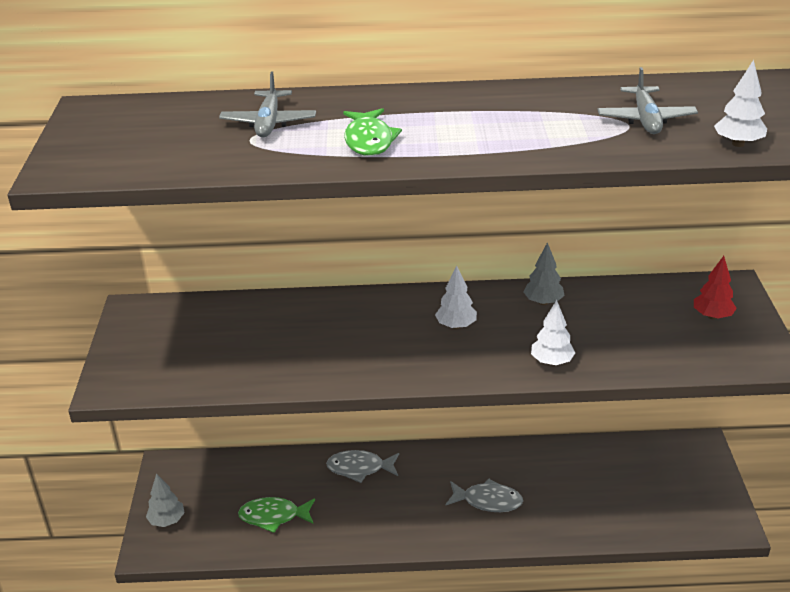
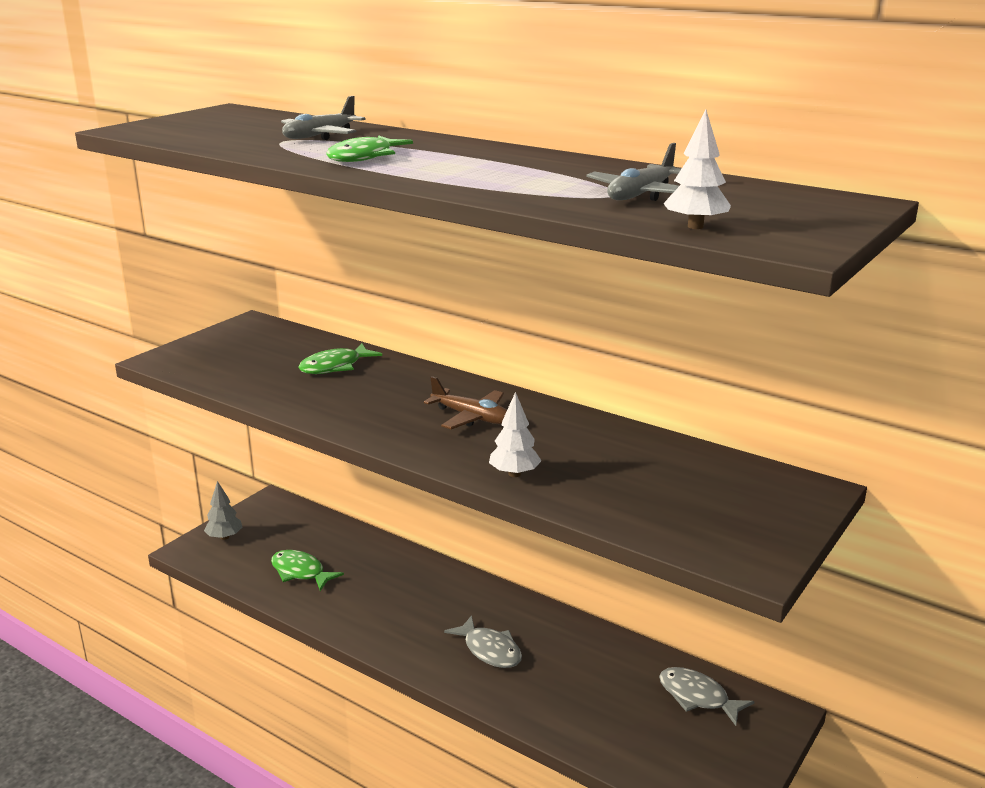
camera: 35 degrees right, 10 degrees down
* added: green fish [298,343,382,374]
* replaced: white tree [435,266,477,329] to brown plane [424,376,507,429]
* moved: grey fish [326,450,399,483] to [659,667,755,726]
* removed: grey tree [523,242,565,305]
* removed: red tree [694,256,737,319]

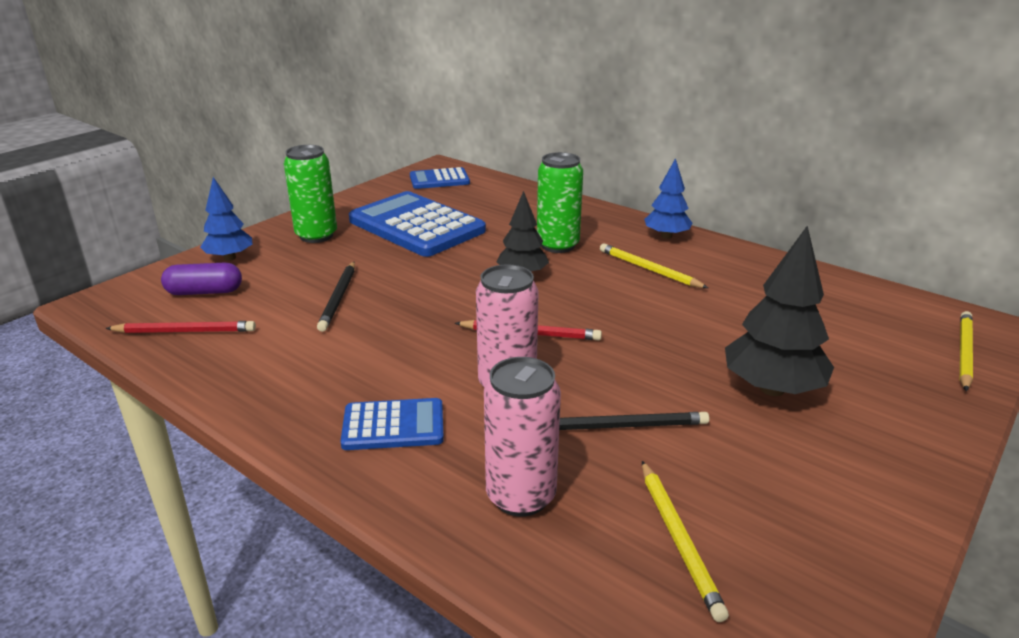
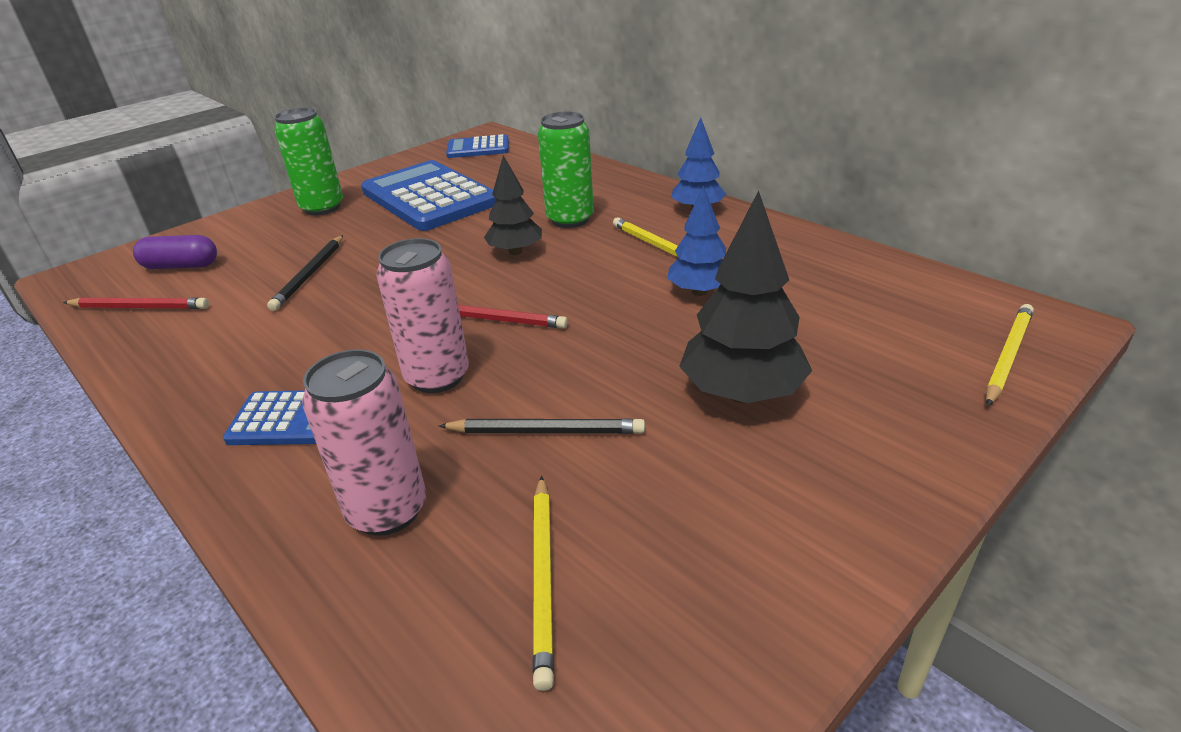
camera: 10 degrees right, 5 degrees up
* moved: blue tree [200,177,252,261] to [667,186,726,296]

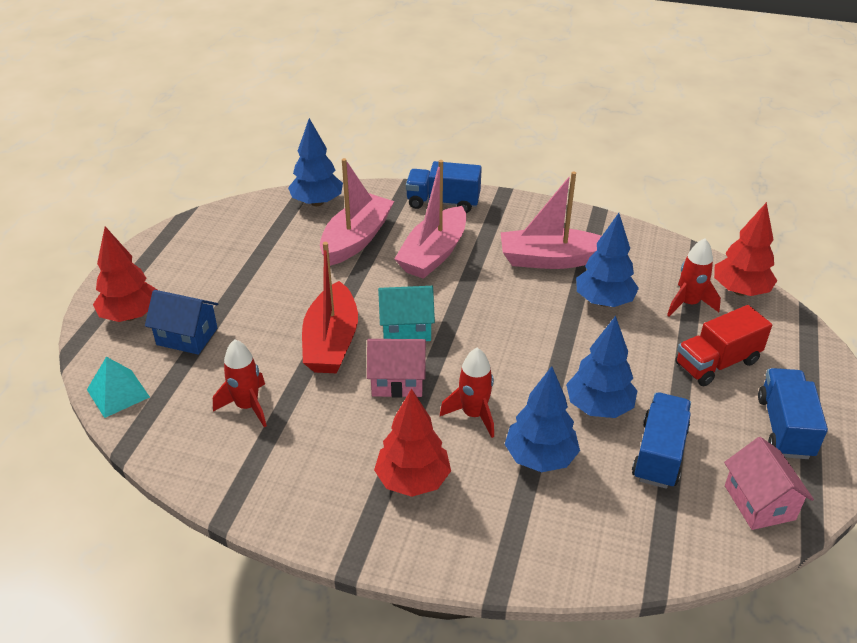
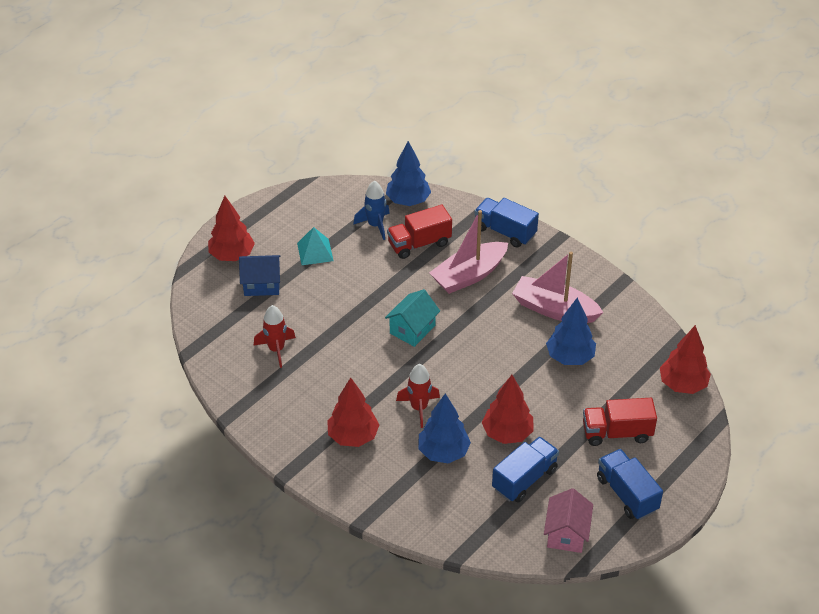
camera: 25 degrees right, 5 degrees up
* turned: blue house [145,290,218,355] = [239,255,280,296] 45 degrees counterclockwise
* moved: turquoise pyramid [87,357,150,418] to [297,227,334,265]
* added: blue rocket [353,181,390,240]
* turned: turquoise house [378,286,435,341] = [385,289,440,347] 75 degrees counterclockwise
* replaced: pink boat [320,158,394,266] to red truck [387,205,452,259]
* recoloured: blue tree [566,316,637,418] to red tree [482,375,534,444]
* turned: blue truck [758,368,828,459] = [597,449,663,520] 60 degrees counterclockwise
* removed: red boat [302,242,358,373]
* removed: pink house [367,339,426,398]
* removed: red rocket [667,238,721,316]

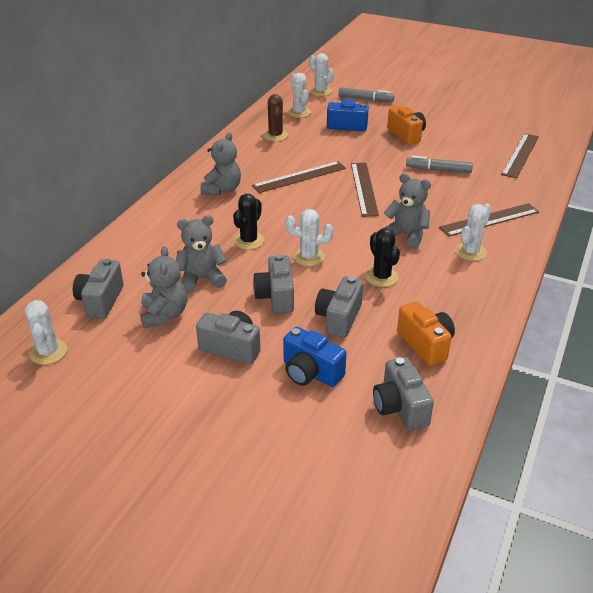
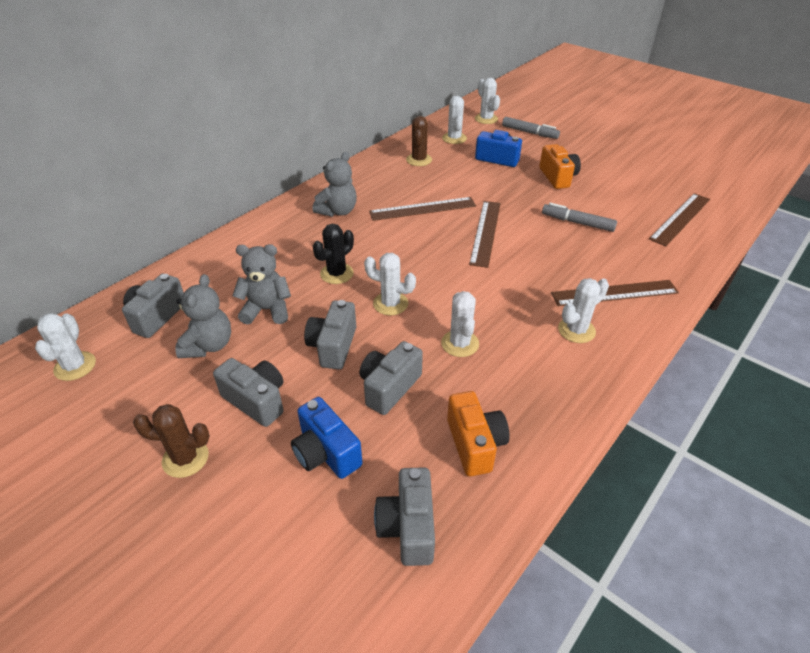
camera: 15 degrees right, 5 degrees up
* added: brown cactus [133,404,210,478]
* recoloured: black cactus [366,228,400,287] to white cactus [441,291,479,357]
* removed: grey teddy bear [384,173,431,248]

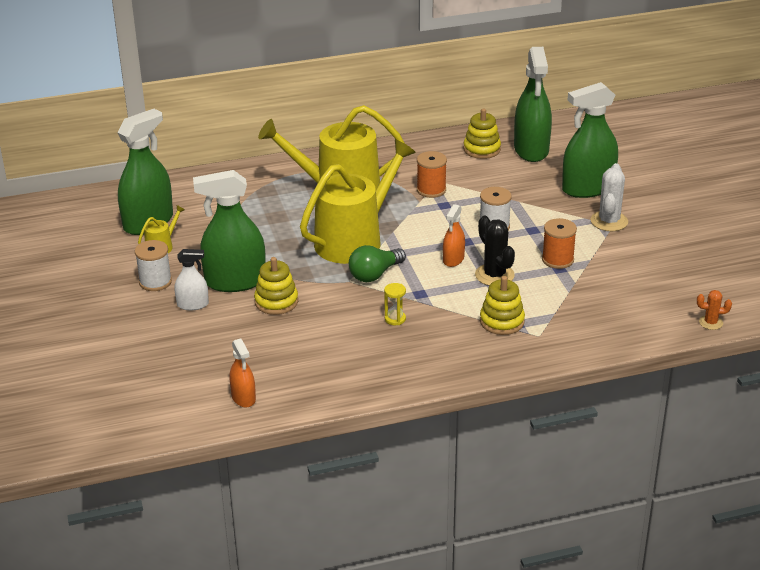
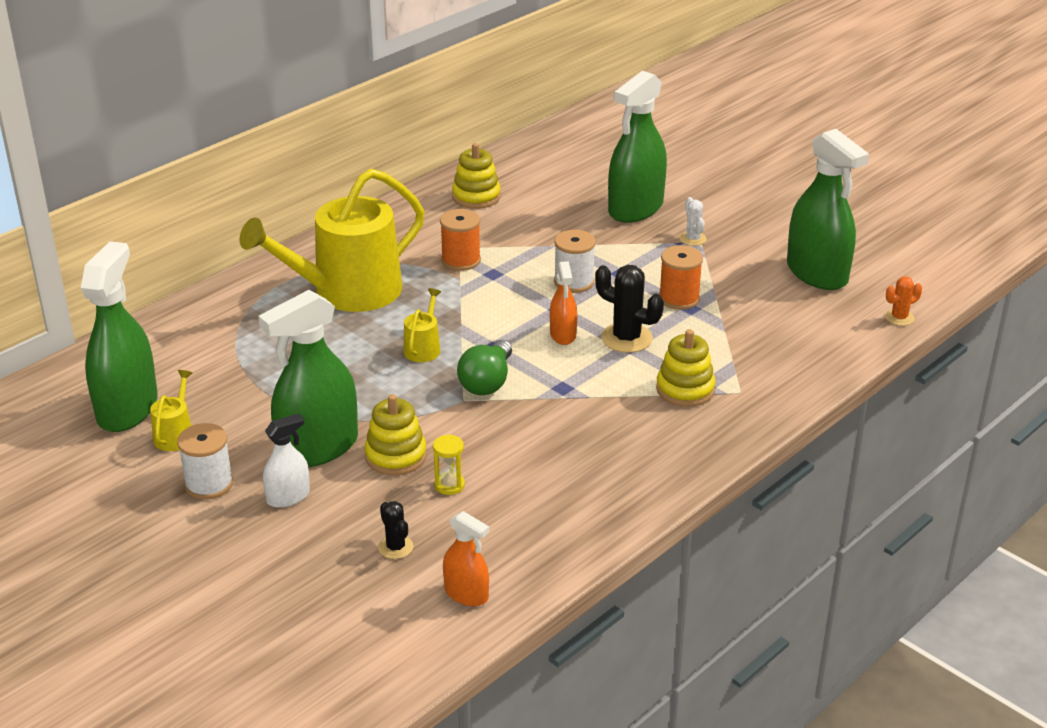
camera: 30 degrees left, 0 degrees up
* added: black cactus [378,501,414,559]
* resized: yellow watering can [300,139,416,264] = [404,288,441,362] x0.41
* moved: yellow hourglass [384,283,406,325] to [433,434,465,495]
* resized: white cactus [591,163,628,231] = [680,197,707,246] x0.58
* moved: green spray bottle [514,47,552,162] to [787,129,869,290]

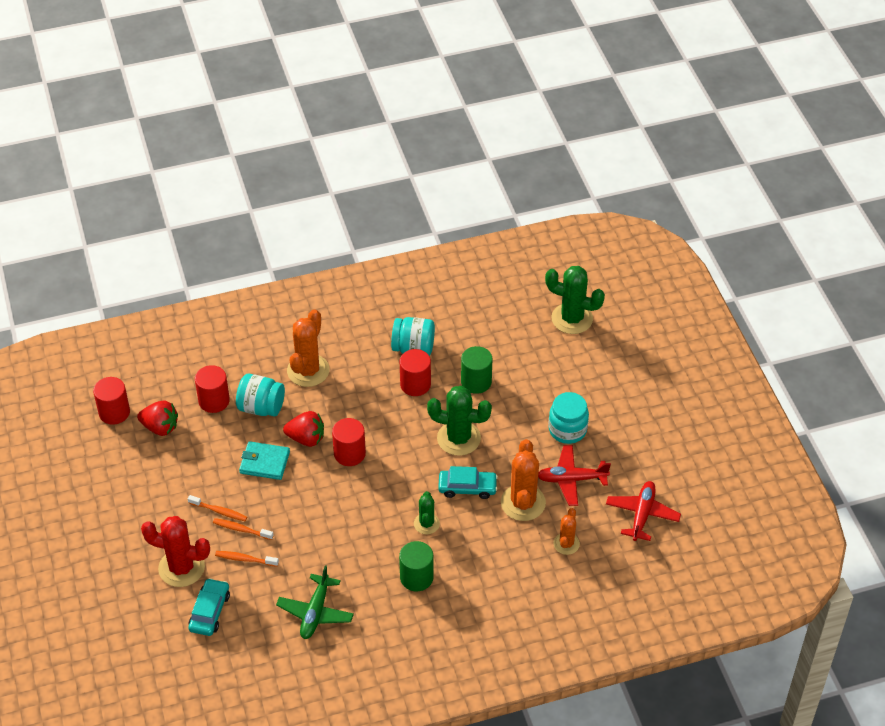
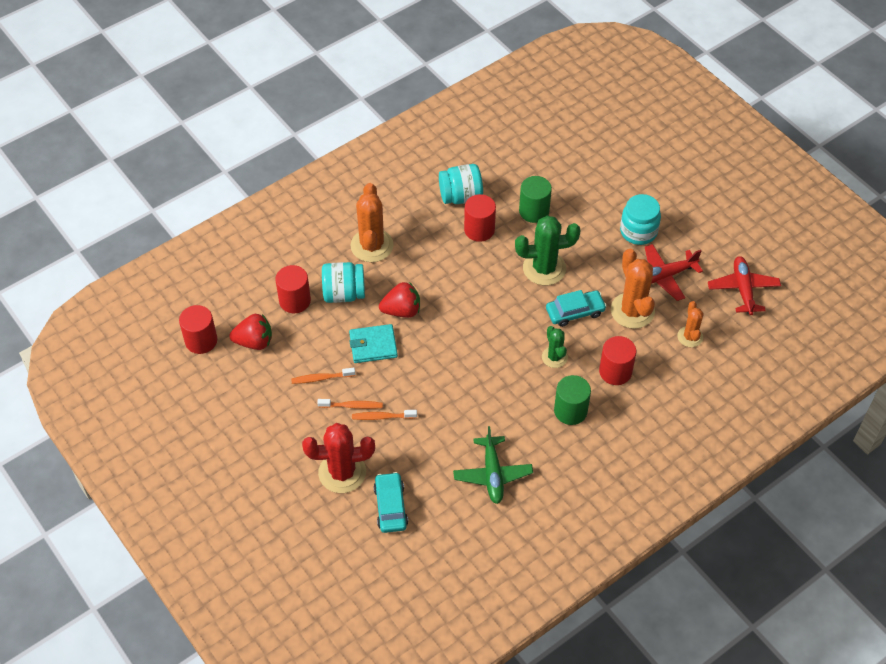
camera: 20 degrees left, 5 degrees up
* moved: orange toothbrush [215,551,279,567] to [291,368,355,384]
* moved: red cylinder [332,418,366,466] to [599,336,636,385]
* removed: green cactus [545,266,605,334]

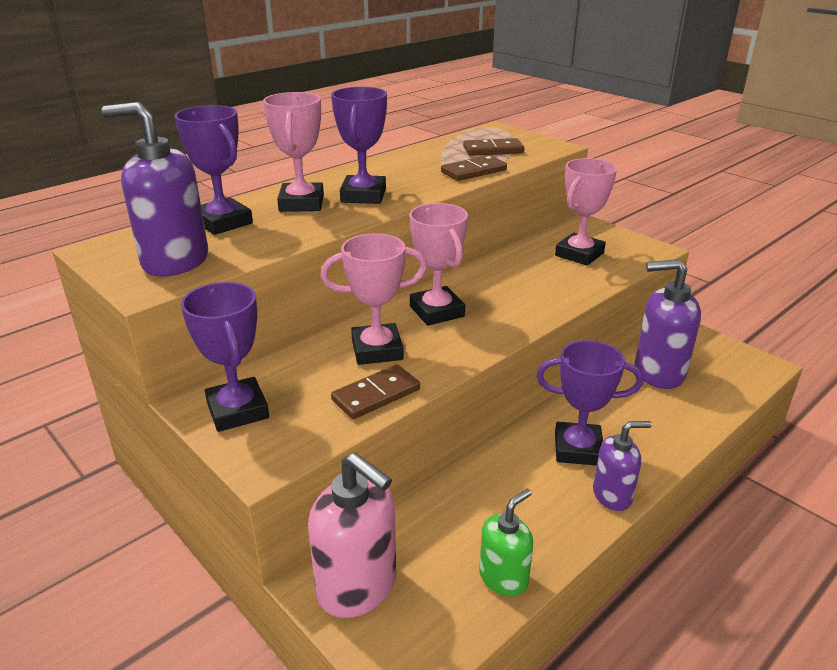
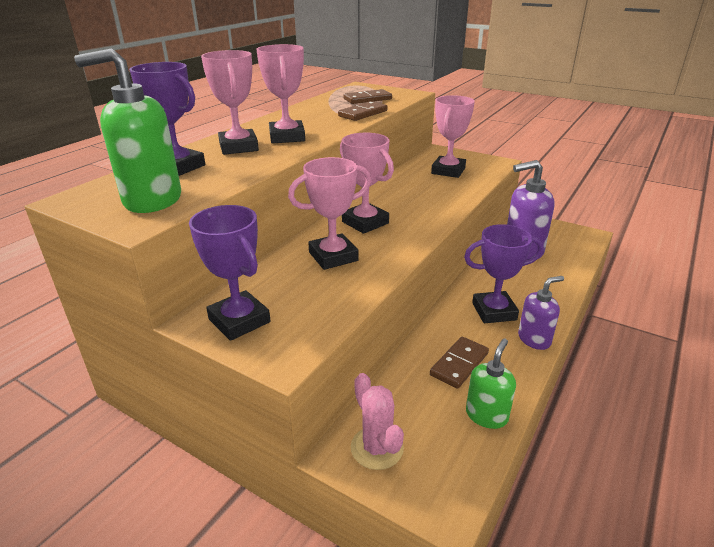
camera: 15 degrees left, 0 degrees up
* recoloured: purple soap dispenser [102,102,208,277] to green soap dispenser [74,48,181,213]
* recoloured: purple trophy [331,87,387,204] to pink trophy [256,44,305,143]
* replaced: pink soap dispenser [308,452,396,618] to pink cactus [351,373,404,470]
* moved: brown domino [331,365,420,419] to [430,337,489,389]

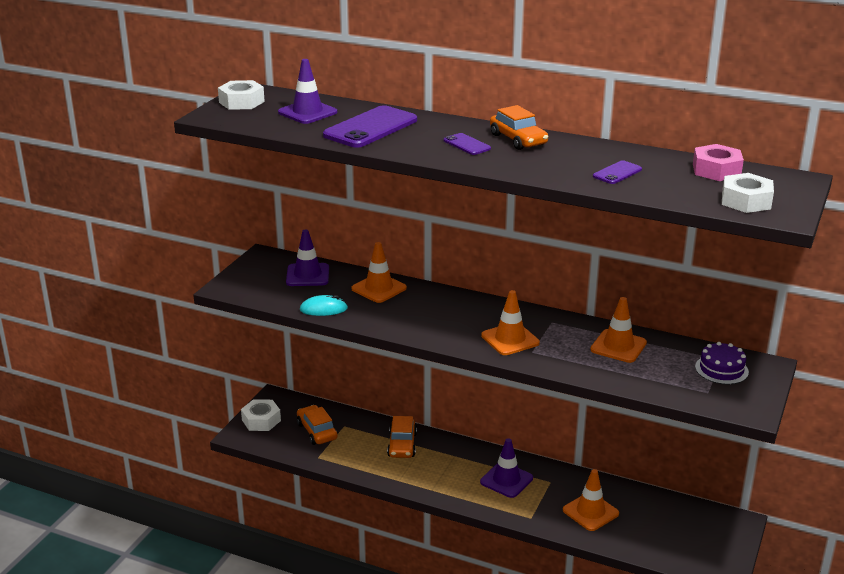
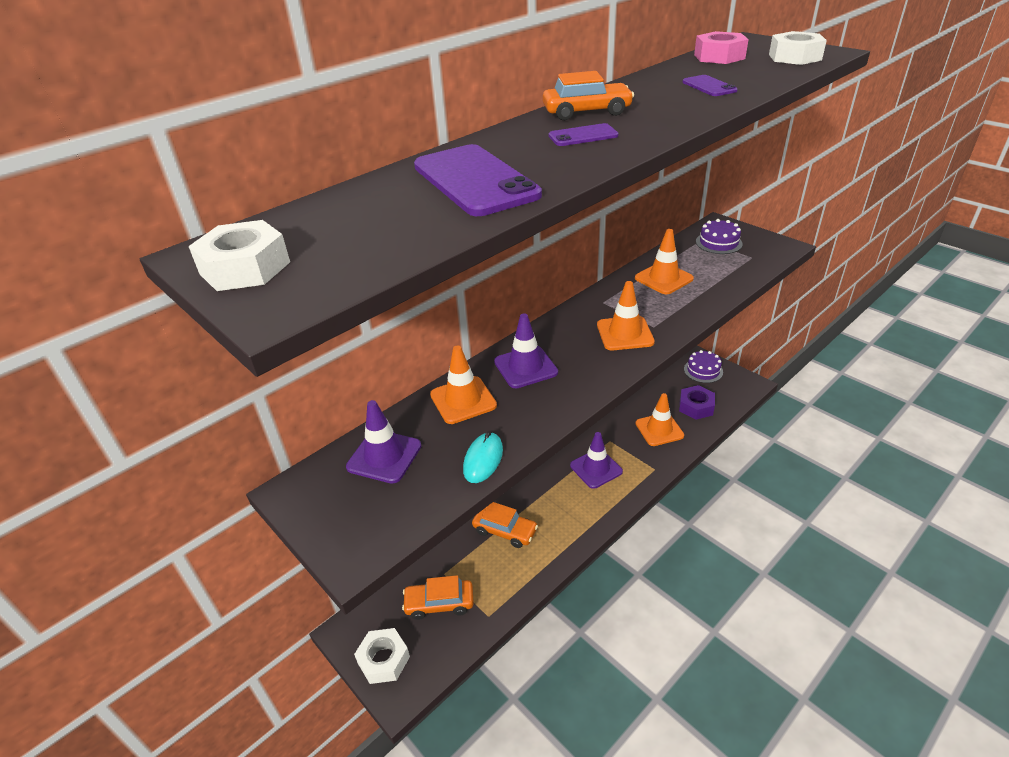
camera: 65 degrees left, 10 degrees up
* moved: purple traffic cone [278,59,337,124] to [494,313,558,388]
* added: purple nut [679,385,715,420]
* added: purple cake [684,350,723,383]

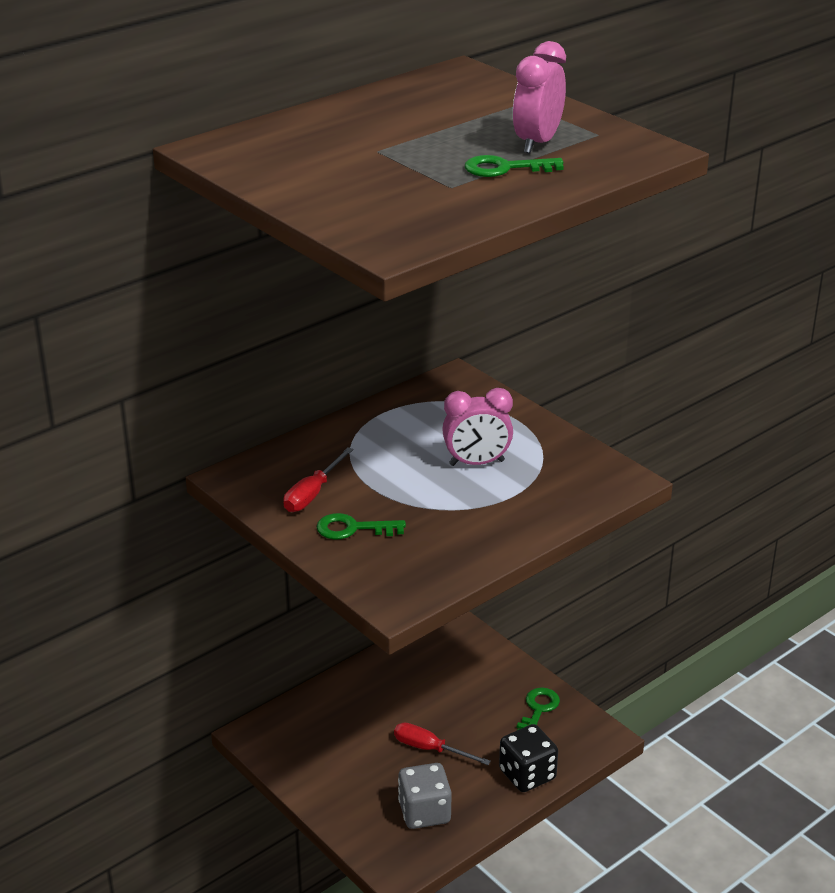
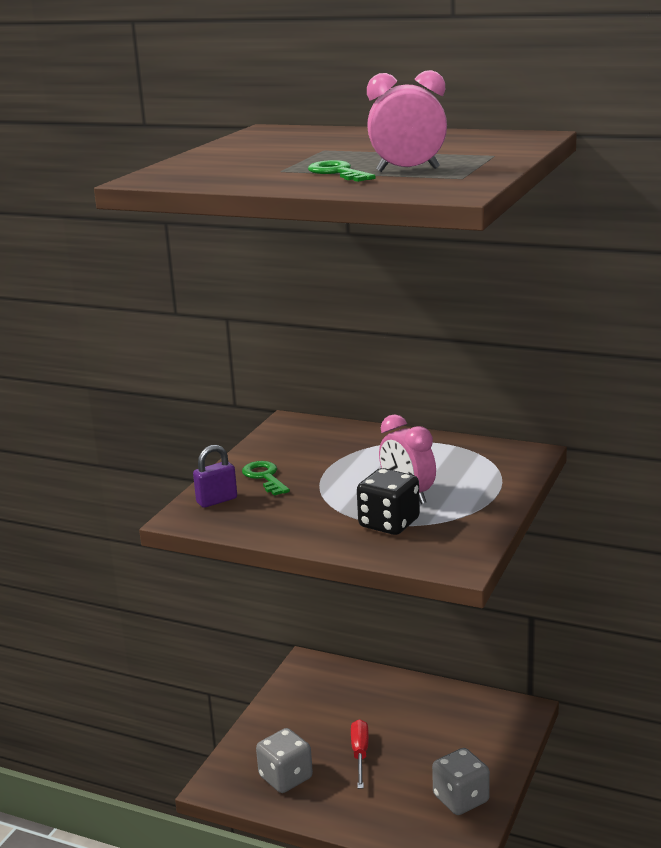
camera: 65 degrees right, 10 degrees down
* added: purple padlock [193,445,237,508]
* moved: black dice [499,724,558,792] to [357,468,420,535]
* replaced: green key [517,687,560,730] to grey dice [432,748,490,815]
* removed: red screwdriver [283,447,354,512]

